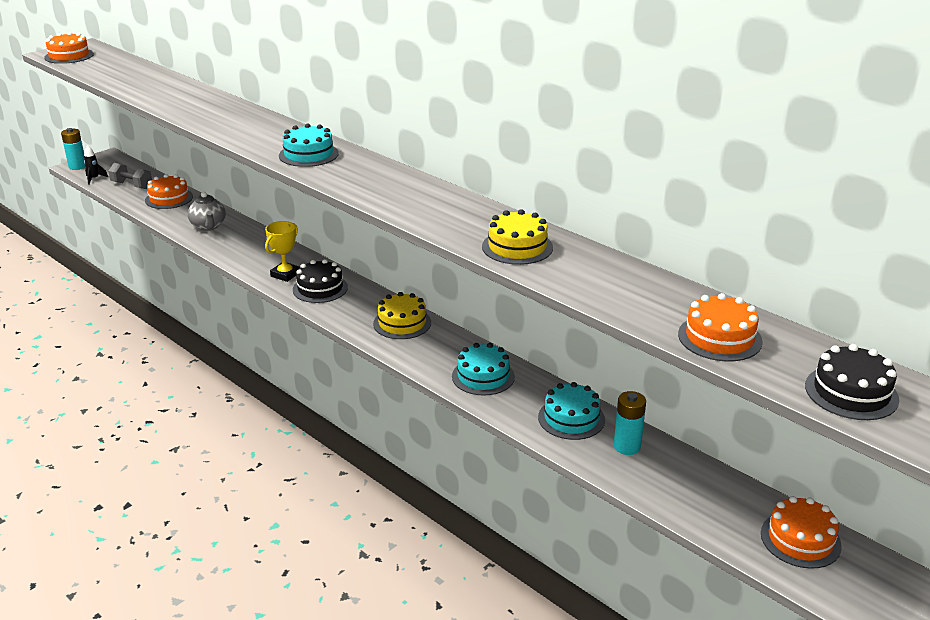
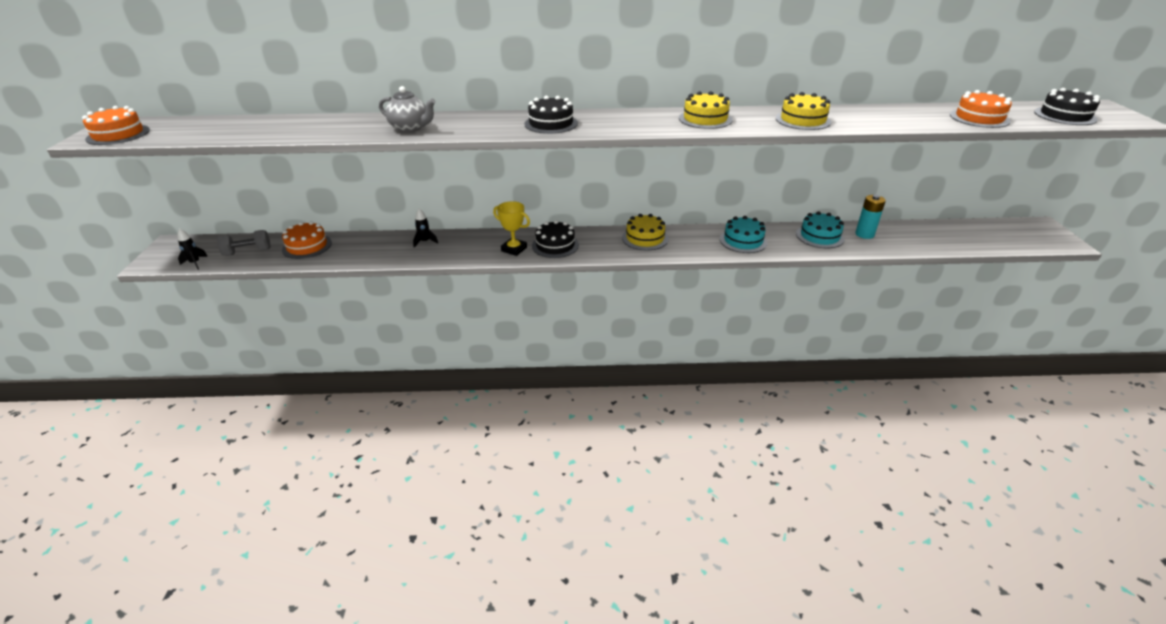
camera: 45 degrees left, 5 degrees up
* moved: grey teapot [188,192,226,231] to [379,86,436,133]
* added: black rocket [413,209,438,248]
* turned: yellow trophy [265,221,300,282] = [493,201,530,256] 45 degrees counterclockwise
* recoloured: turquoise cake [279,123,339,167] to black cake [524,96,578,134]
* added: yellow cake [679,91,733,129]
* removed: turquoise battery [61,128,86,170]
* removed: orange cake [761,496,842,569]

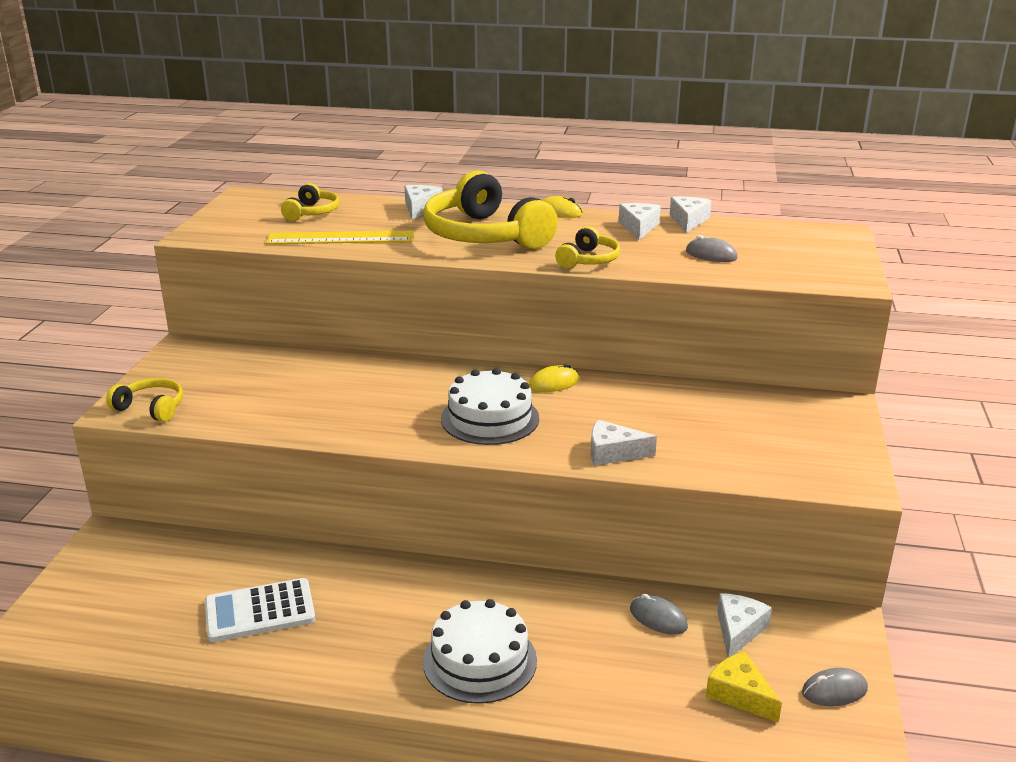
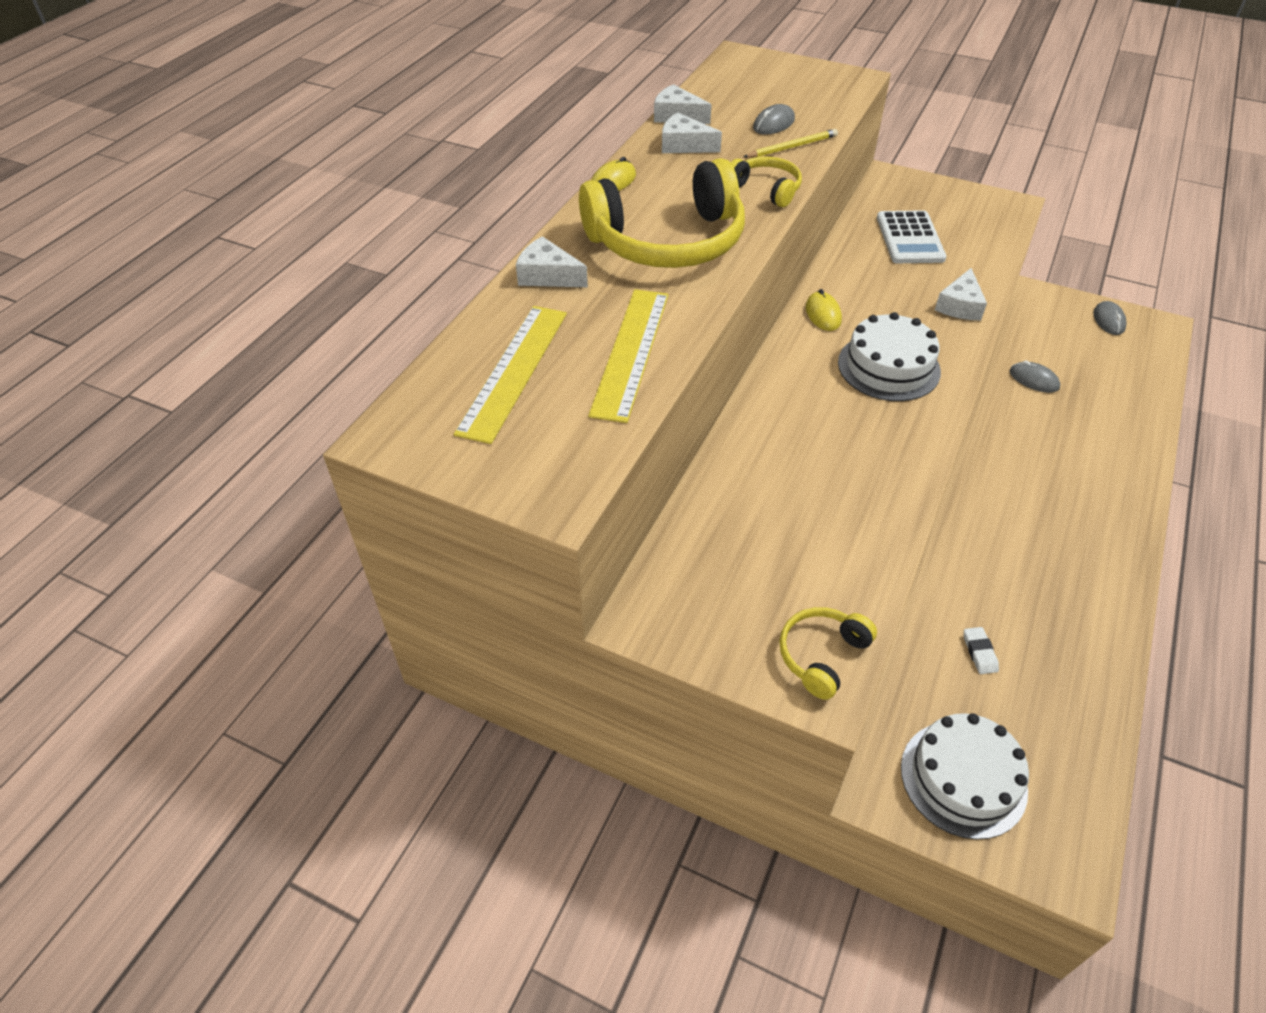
camera: 75 degrees left, 20 degrees up
* replaced: yellow headphones [281,183,339,221] to yellow ruler [454,306,567,444]
* added: yellow pencil [743,129,838,158]
* moved: white calculator [205,578,315,642] to [877,210,947,263]
* moved: white cake [423,599,537,704] to [901,713,1029,840]
* added: white eraser [964,627,999,674]
* turned: grey mouse [630,594,688,635] = [1010,360,1060,393] 75 degrees clockwise
* removed: yellow cheese [706,652,782,723]
* removed: white cheese [717,593,772,658]

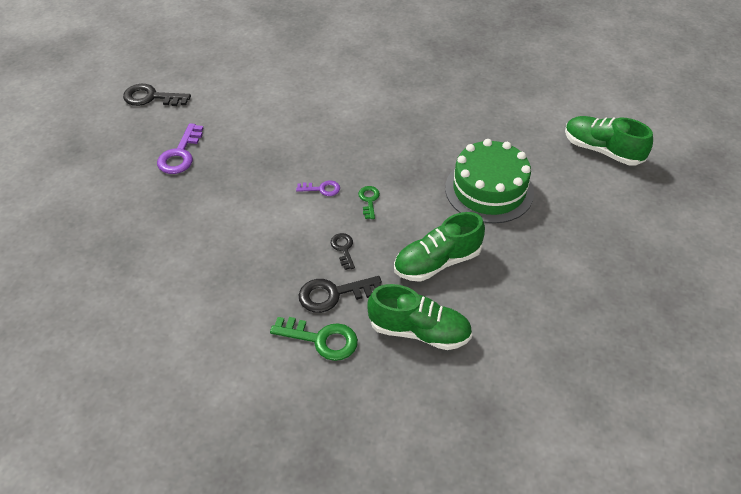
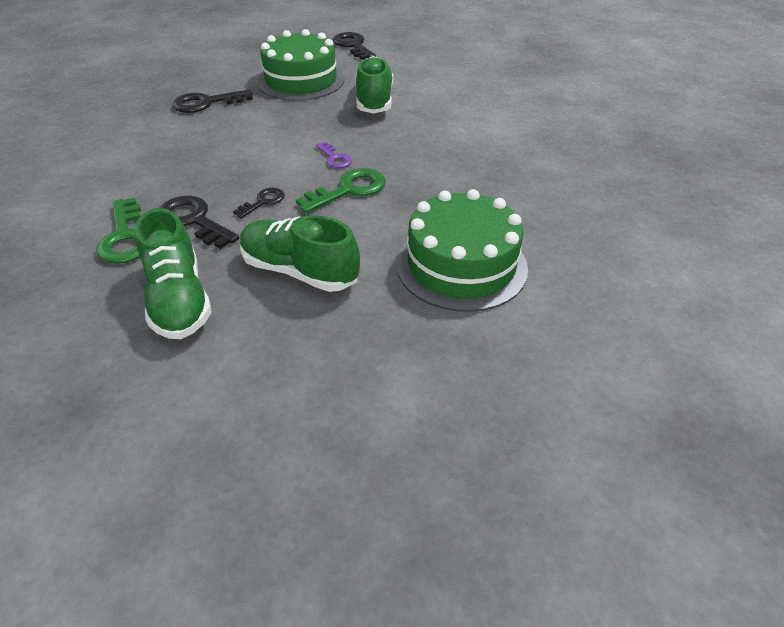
camera: 55 degrees right, 5 degrees down
* added: black key [173,89,253,113]
* replaced: purple key [157,123,204,174] to green cake [257,29,344,101]
* resized: green key [358,186,380,219] = [296,168,386,213] x1.72
* moved: green shoe [565,116,653,166] to [356,56,393,114]

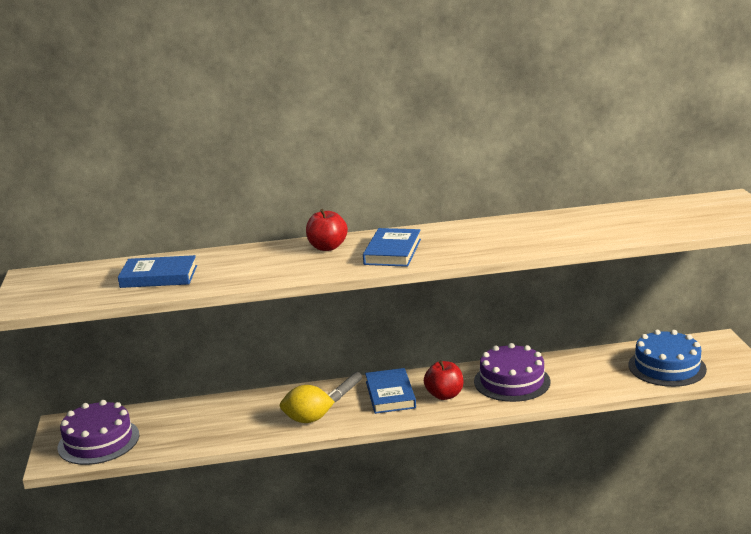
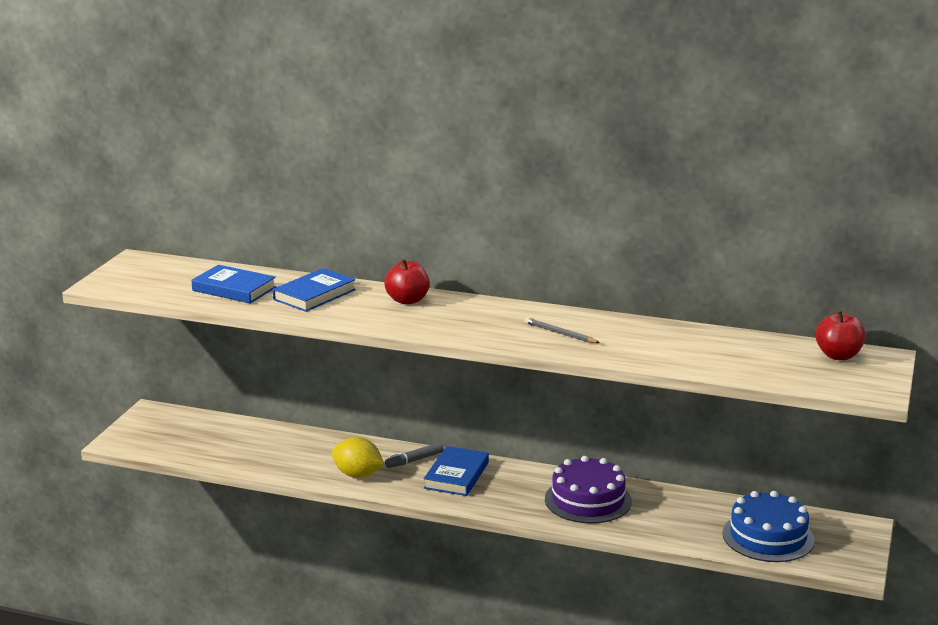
camera: 25 degrees right, 0 degrees up
* moved: blue book [363,228,421,267] to [273,268,356,312]
* added: grey pencil [524,317,600,343]
* moved: red apple [424,360,464,400] to [815,311,866,360]
* removed: purple cake [58,400,139,465]

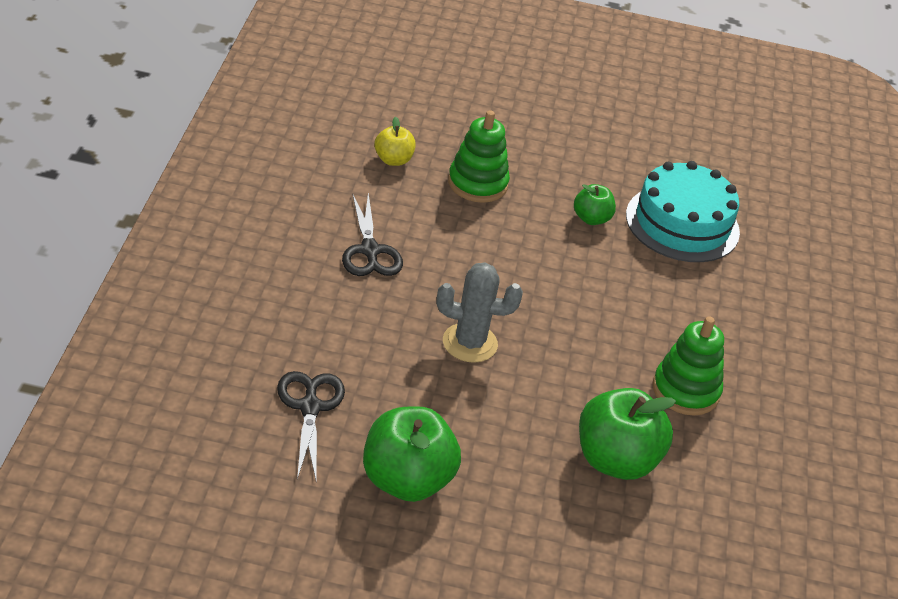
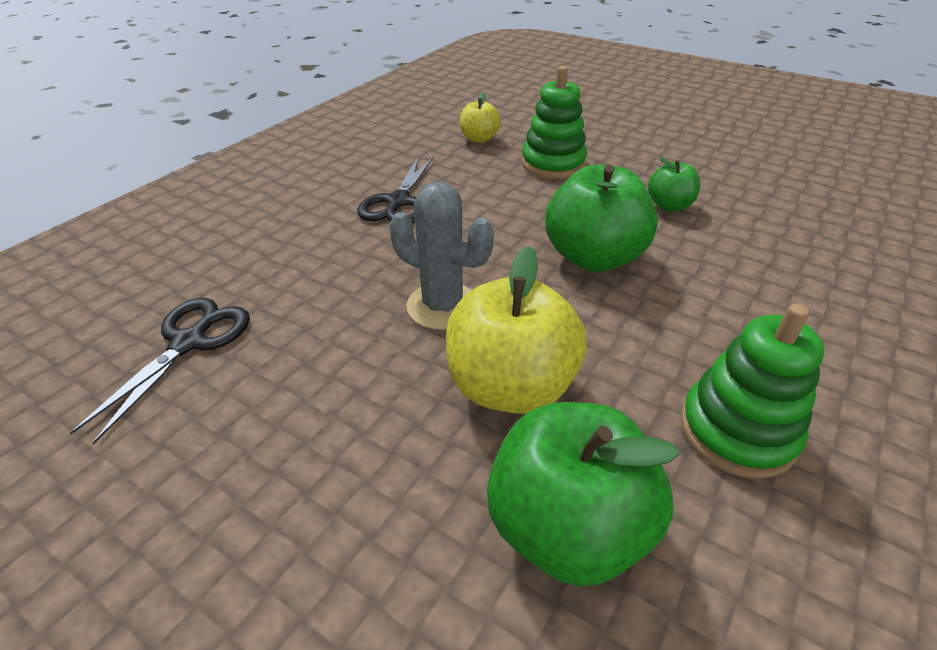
camera: 30 degrees right, 0 degrees up
* added: yellow apple [446,246,587,414]
* moved: green apple [363,406,461,502] to [545,165,658,272]
* removed: turquoise cake [626,161,740,262]

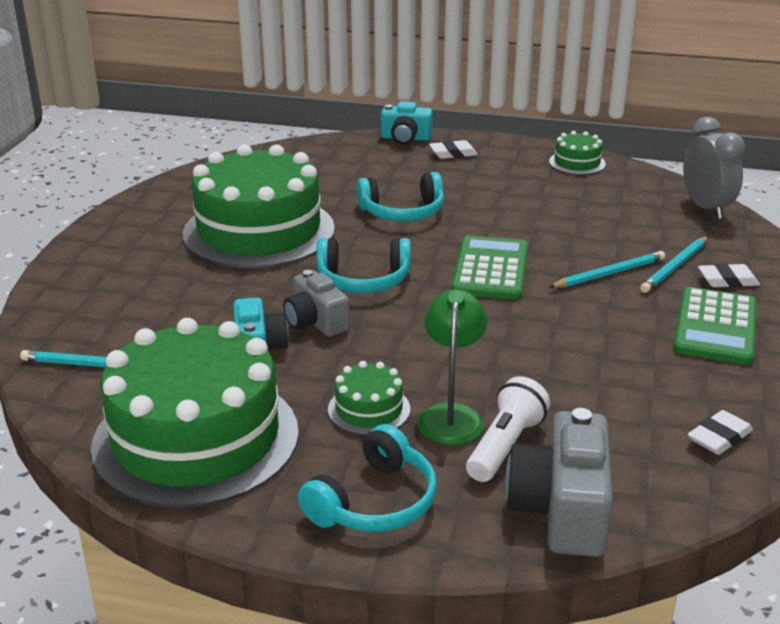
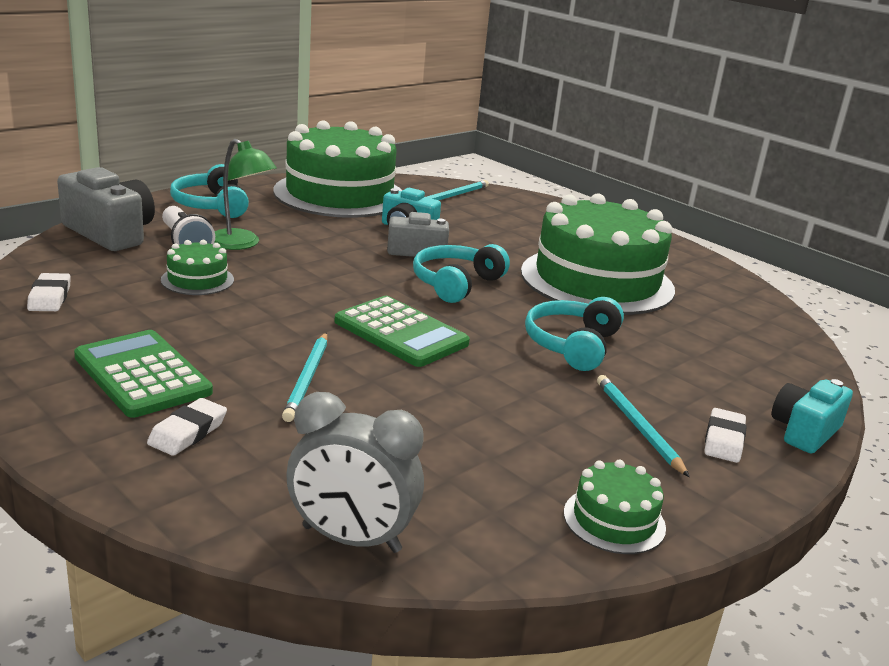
camera: 120 degrees right, 5 degrees down
* moved: green cake [328,361,410,435] to [161,240,234,295]
* moved: turquoise pencil [640,236,708,293] to [597,375,689,477]

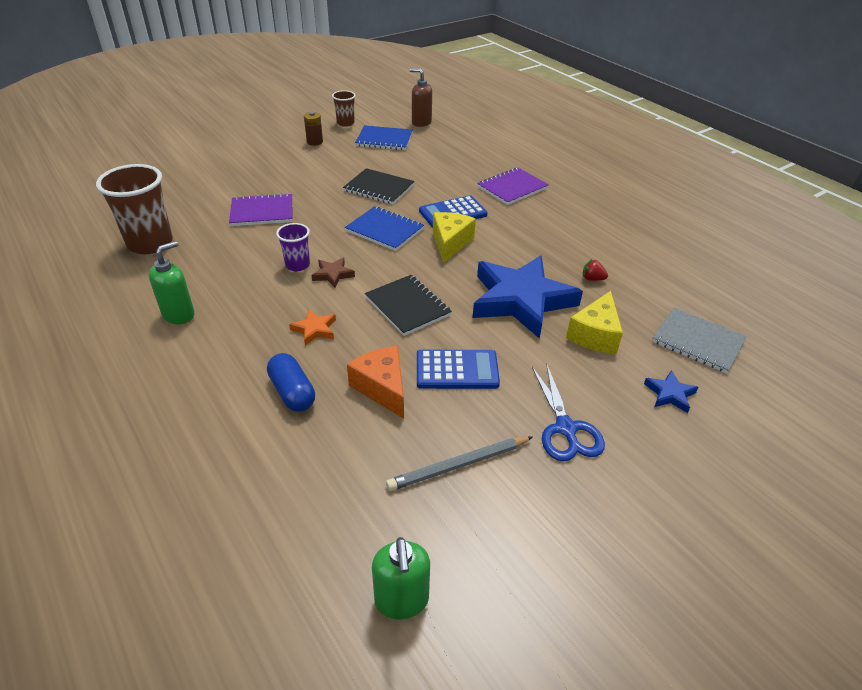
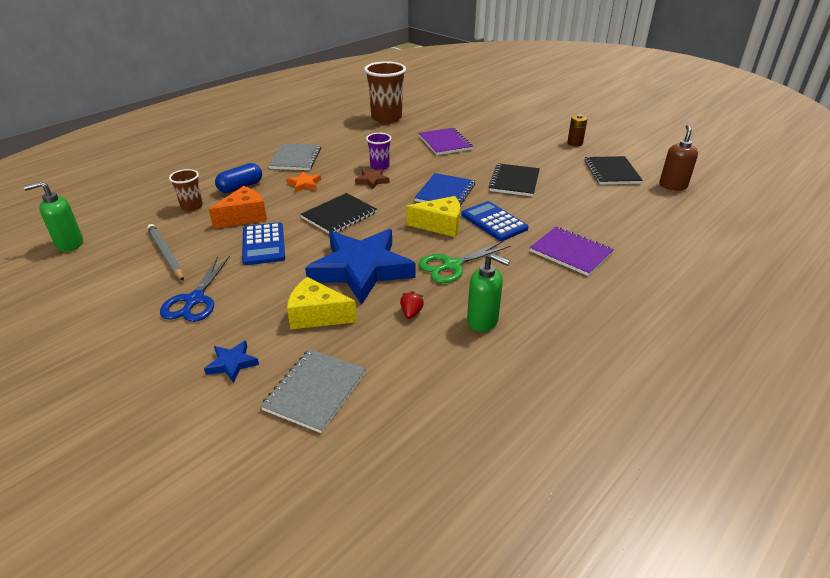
camera: 80 degrees right, 5 degrees down
* turned: blue scissors [532,365,605,461] = [160,256,230,322] 60 degrees counterclockwise
* moved: brown cup [332,90,356,127] to [169,169,203,211]
* added: grey notebook [269,143,321,170]
* added: green scissors [418,241,510,283]
* moved: green soap dispenser [149,241,195,324] to [467,253,510,332]
* recoloured: blue notebook [355,125,413,150] to black notebook [584,156,643,185]

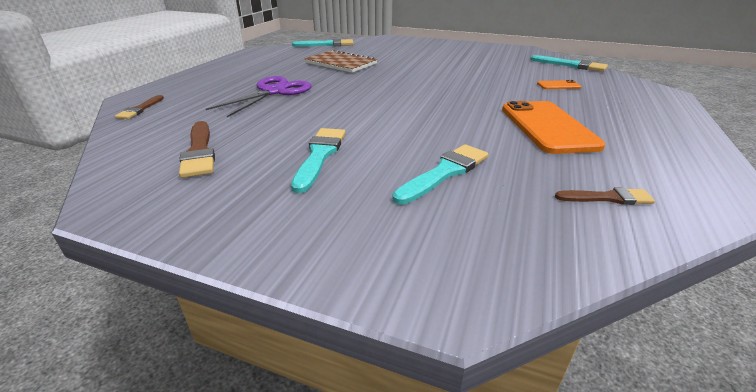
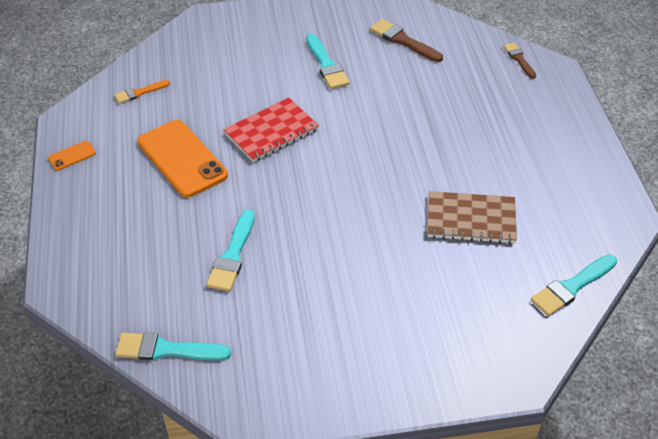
camera: 150 degrees right, 15 degrees up
* moved: orange phone [537,80,581,89] to [48,141,96,170]
* recoloured: brown brush [555,187,655,205] to orange brush [114,80,170,104]
* moved: turquoise brush [392,144,489,205] to [206,210,255,291]
* added: red notebook [223,98,319,162]
* removed: purple scissors [206,76,312,117]

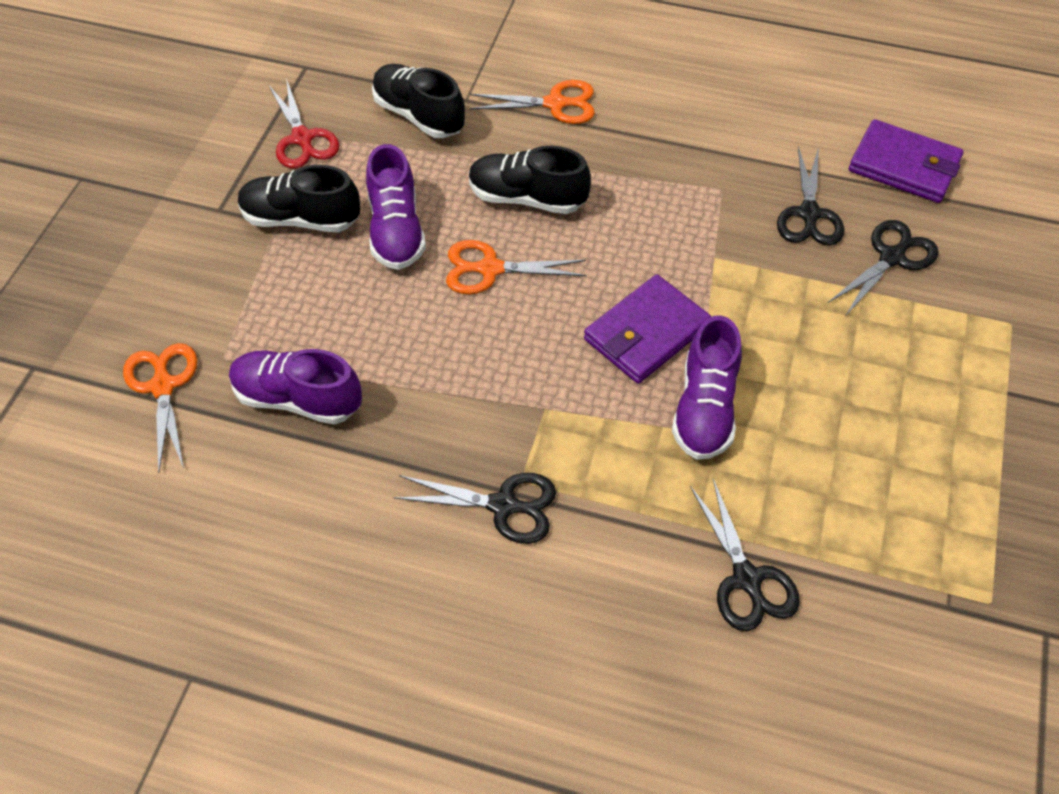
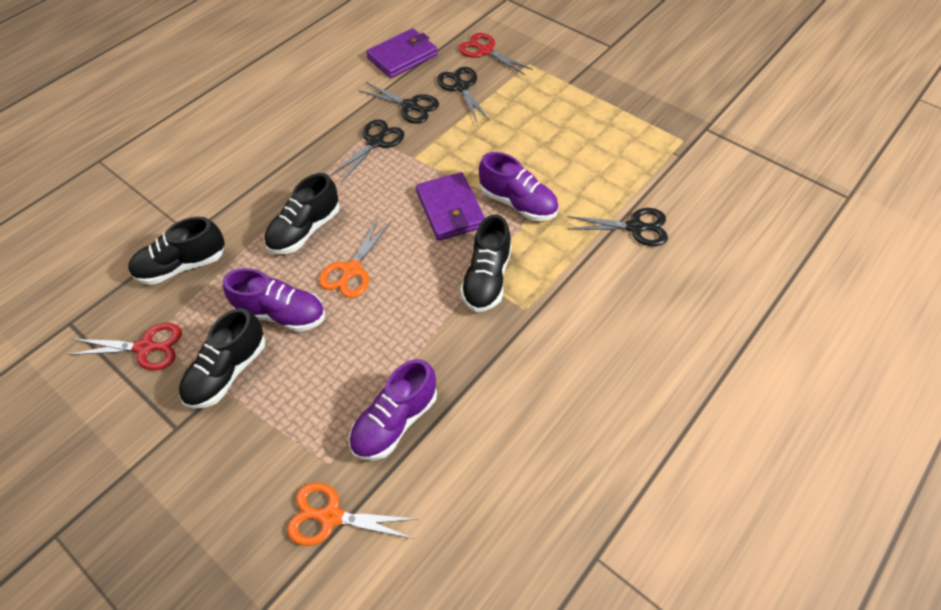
camera: 65 degrees left, 0 degrees up
* moved: black scissors [393,473,556,544] to [331,119,404,182]
* added: red scissors [459,33,533,75]
* added: black shoe [460,215,512,312]
* removed: orange scissors [470,80,595,124]

